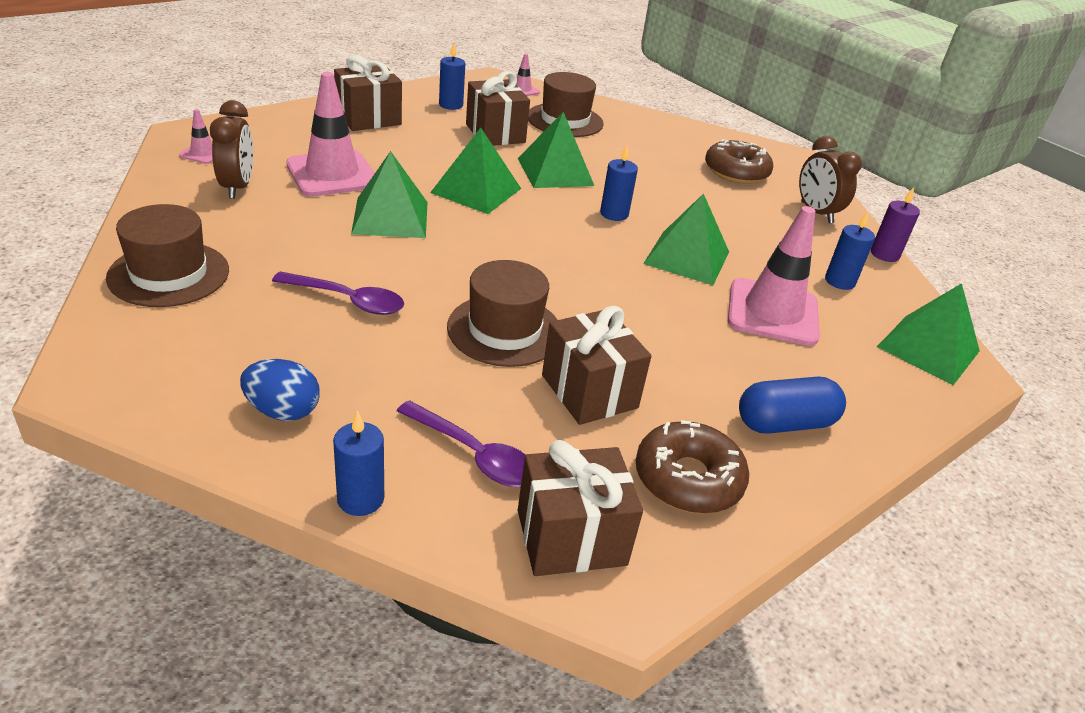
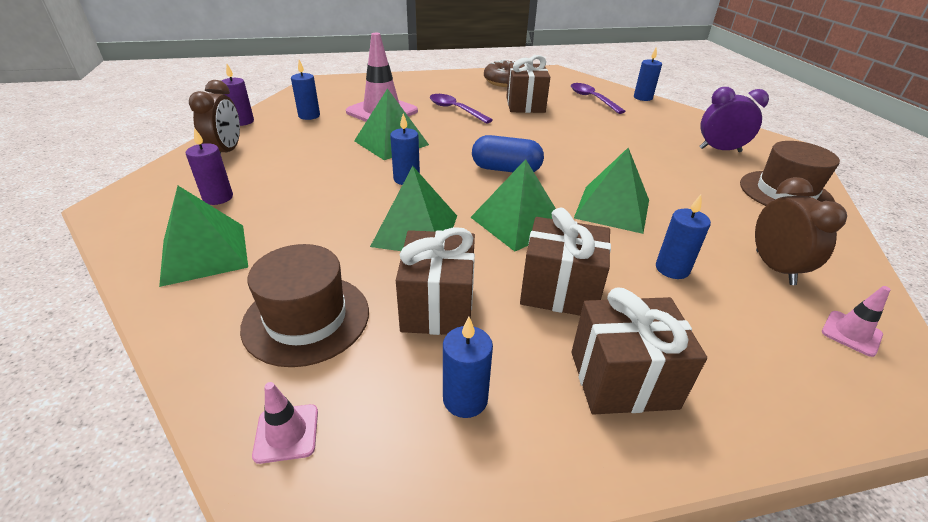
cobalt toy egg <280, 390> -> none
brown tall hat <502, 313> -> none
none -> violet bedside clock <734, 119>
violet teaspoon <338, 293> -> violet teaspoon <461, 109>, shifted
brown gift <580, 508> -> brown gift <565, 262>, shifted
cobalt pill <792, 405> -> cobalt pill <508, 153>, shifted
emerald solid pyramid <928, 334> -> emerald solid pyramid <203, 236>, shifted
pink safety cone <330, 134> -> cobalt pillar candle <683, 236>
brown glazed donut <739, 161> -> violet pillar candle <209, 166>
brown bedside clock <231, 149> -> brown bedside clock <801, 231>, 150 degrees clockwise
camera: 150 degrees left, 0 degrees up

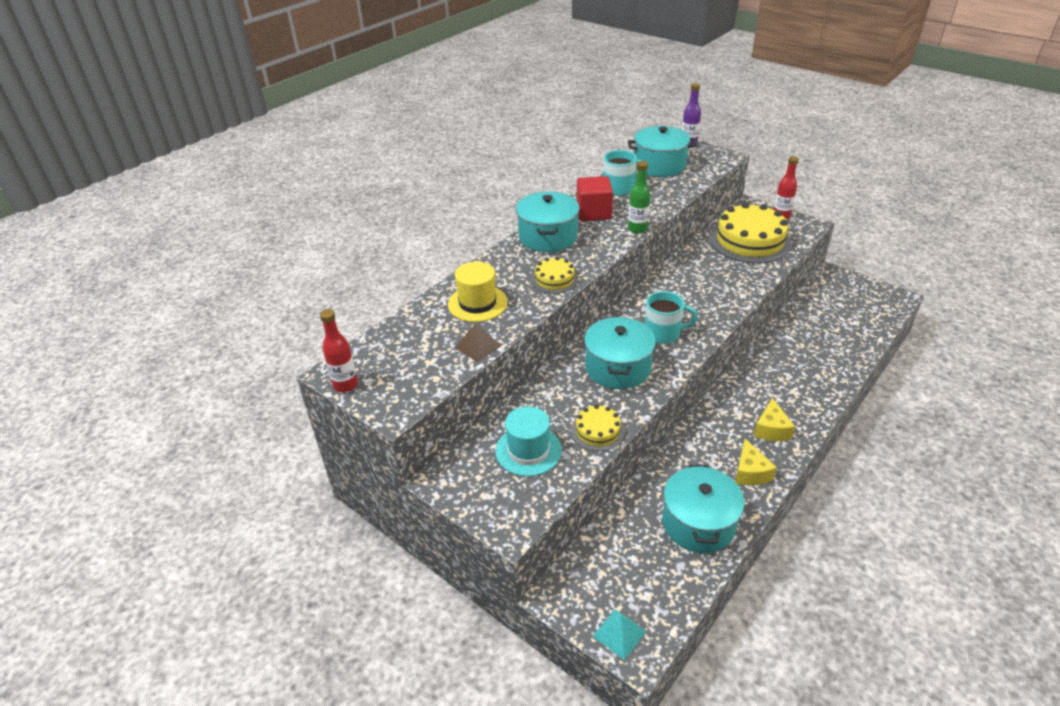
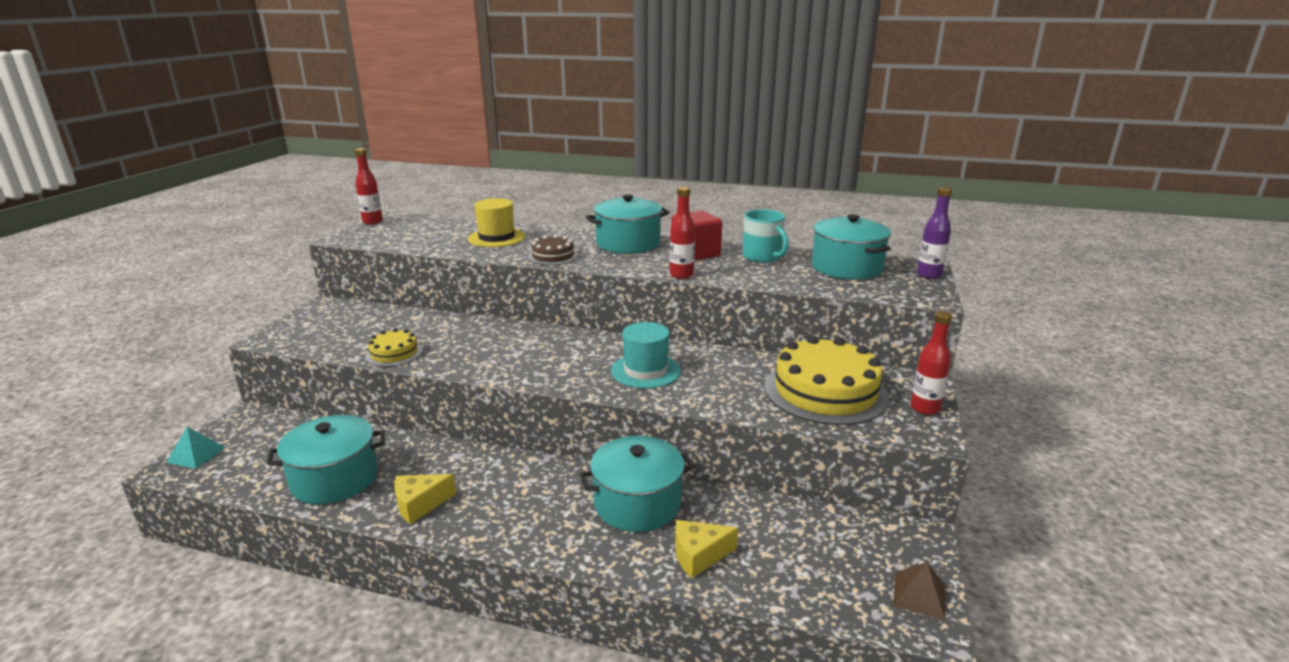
teal mug <671, 317> -> none
brown solid pyramid <478, 342> -> brown solid pyramid <919, 591>, shifted
teal tall hat <528, 441> -> teal tall hat <646, 355>, shifted
teal stockpot <620, 353> -> teal stockpot <637, 484>, shifted
bright yellow piece of cheese <774, 419> -> bright yellow piece of cheese <706, 549>, shifted
bright yellow cake <554, 275> -> brown cake <553, 250>
emerald flask <639, 197> -> red flask <682, 233>
camera: 65 degrees right, 15 degrees down

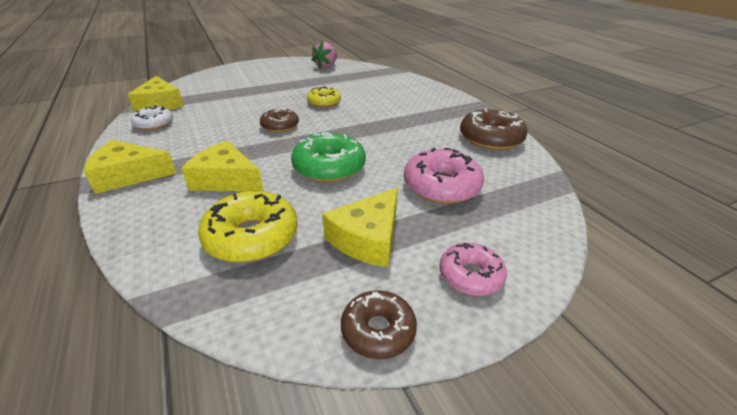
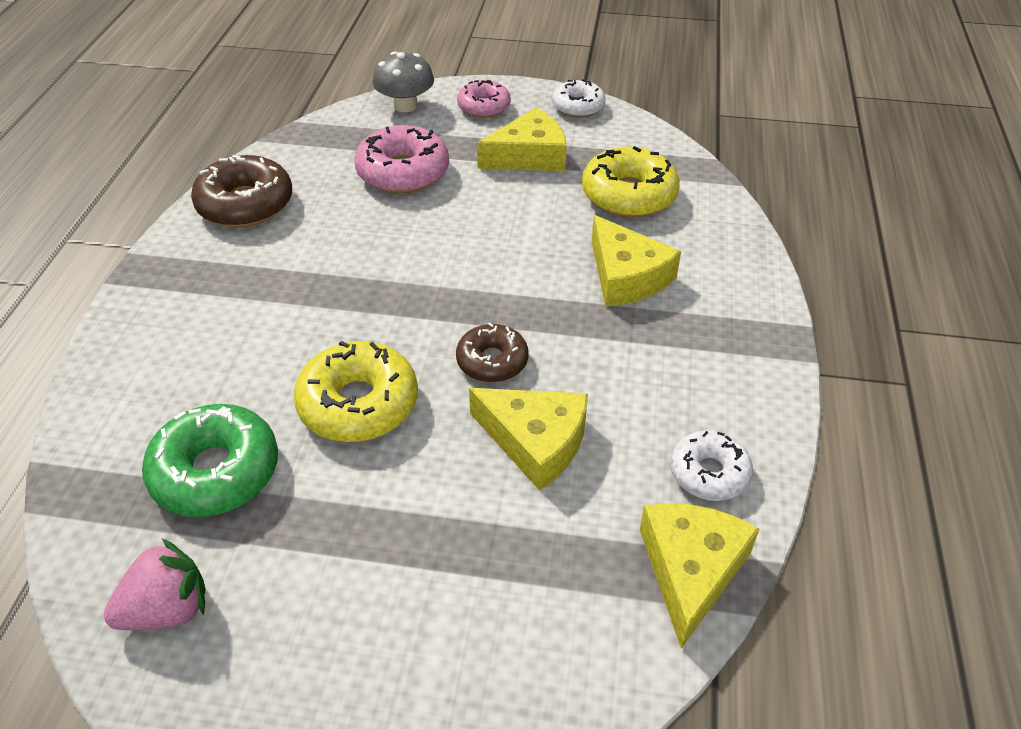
none -> grey toadstool <403, 81>
bright yellow piece of cheese <130, 167> -> bright yellow piece of cheese <528, 439>, shifted
emerald glazed donut <328, 157> -> emerald glazed donut <210, 460>, shifted
brown glazed donut <379, 324> -> snow-white glazed donut <579, 98>
bright yellow glazed donut <324, 97> -> bright yellow glazed donut <356, 391>, x1.60
camera: 145 degrees left, 10 degrees up

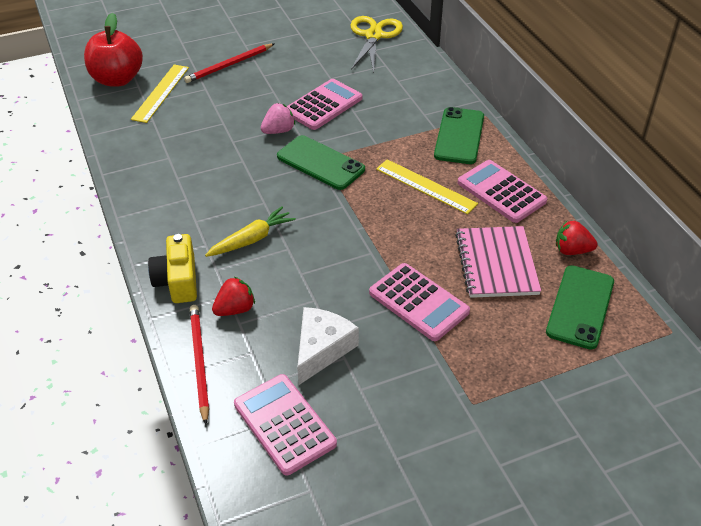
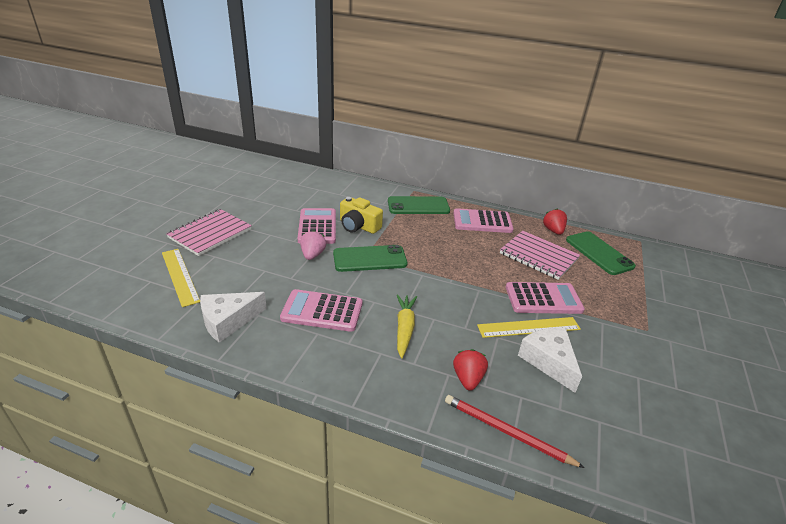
red apple fruit <113, 50> -> none
bright yellow pair of scissors <377, 44> -> none
none -> snow-white piece of cheese <233, 317>
bright yellow camera <172, 268> -> bright yellow camera <361, 215>, shifted
pink calculator <285, 425> -> pink calculator <321, 310>, shifted
bright yellow ruler <427, 186> -> bright yellow ruler <529, 327>, shifted
red pencil <229, 63> -> pink notepad <209, 232>
emerald smartphone <459, 135> -> emerald smartphone <419, 205>, 60 degrees counterclockwise
red toy strawberry <577, 238> -> red toy strawberry <555, 221>, 120 degrees clockwise
camera: 50 degrees left, 10 degrees down

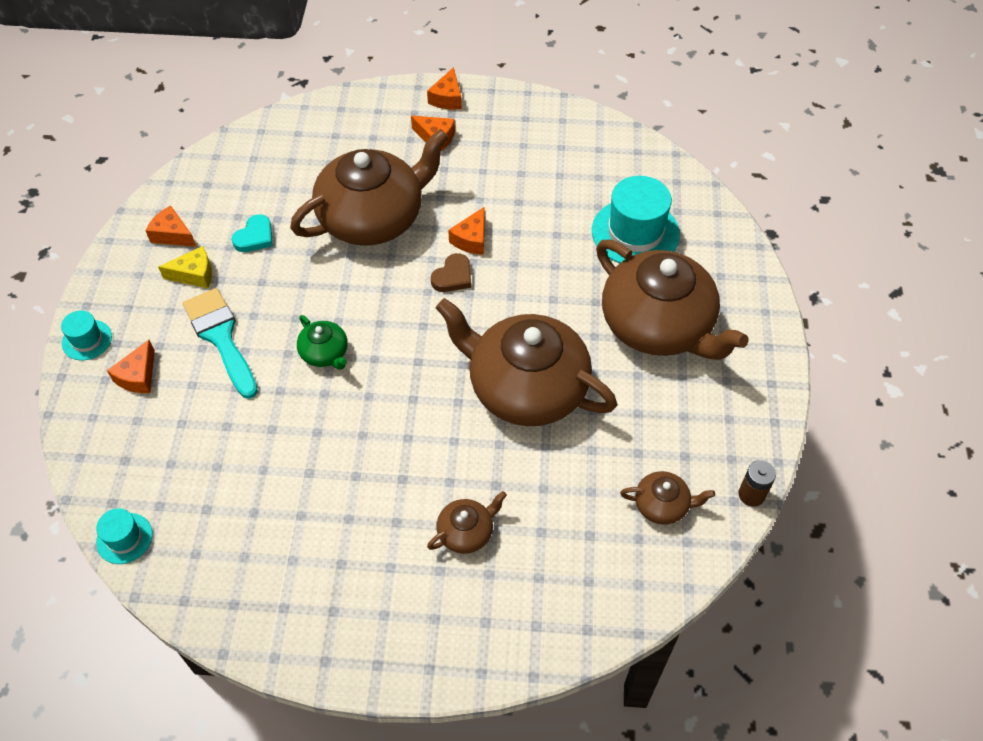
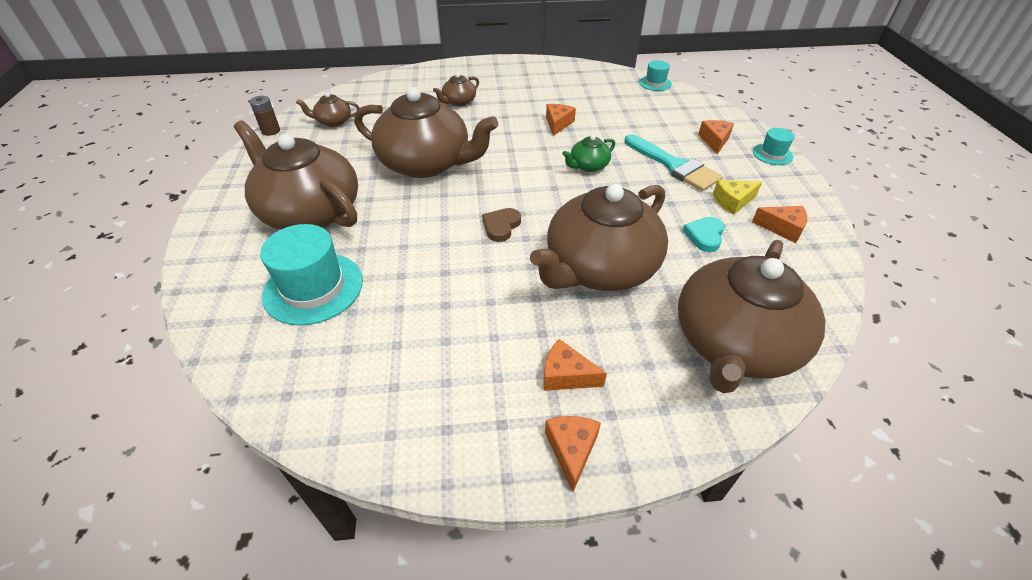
none -> brown tea pot <752, 316>
bright orange piece of cheese <466, 230> -> bright orange piece of cheese <561, 120>, shifted
emerald tea pot <322, 342> -> emerald tea pot <588, 153>, 75 degrees counterclockwise
camera: 170 degrees right, 10 degrees down

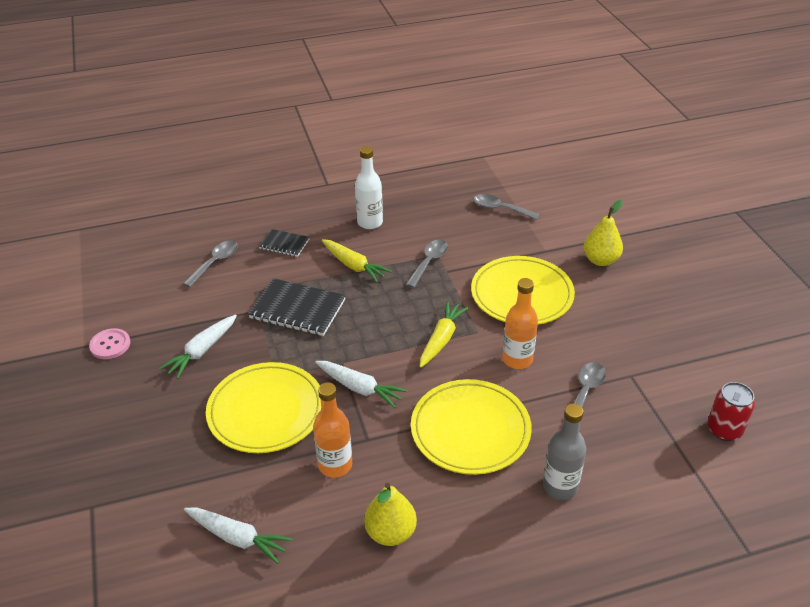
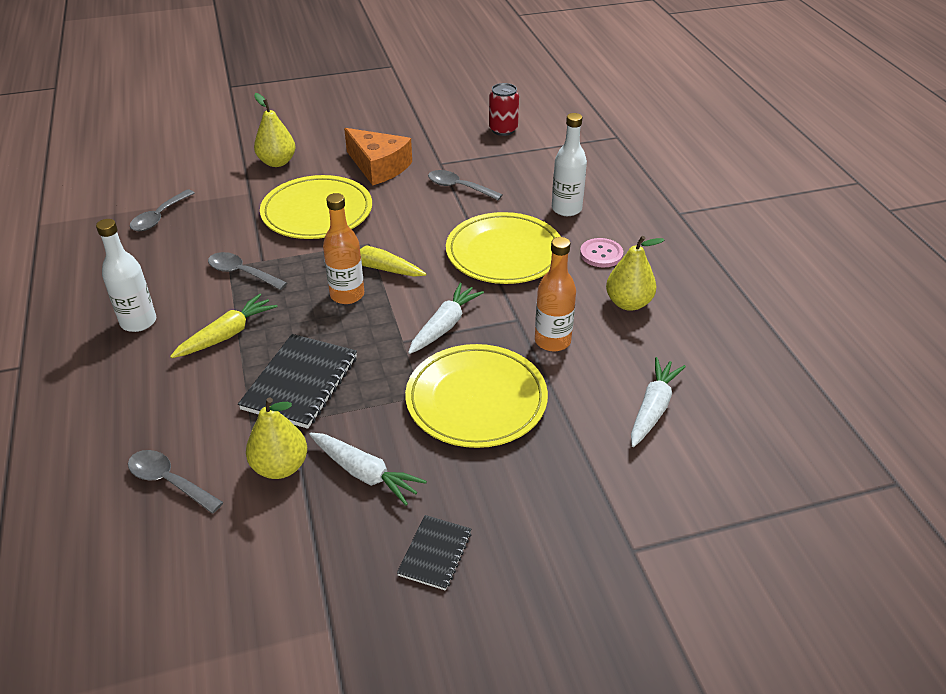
none -> bright yellow toy pear <276, 438>
none -> bright orange piece of cheese <378, 156>
pink shirt button <109, 343> -> pink shirt button <601, 252>, shifted
jet-black notepad <284, 243> -> jet-black notepad <434, 553>, shifted
bright orange flask <520, 323> -> bright orange flask <343, 248>, shifted
grey flask <564, 452> -> snow-white flask <569, 164>
camera: 90 degrees left, 0 degrees up

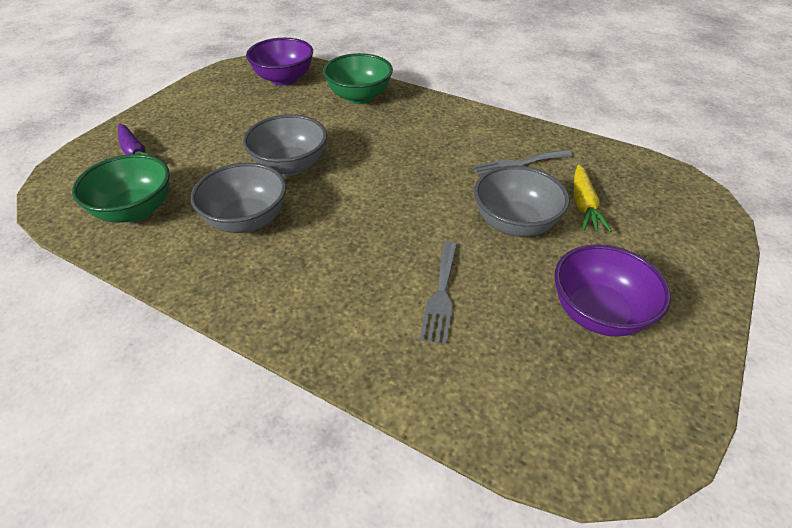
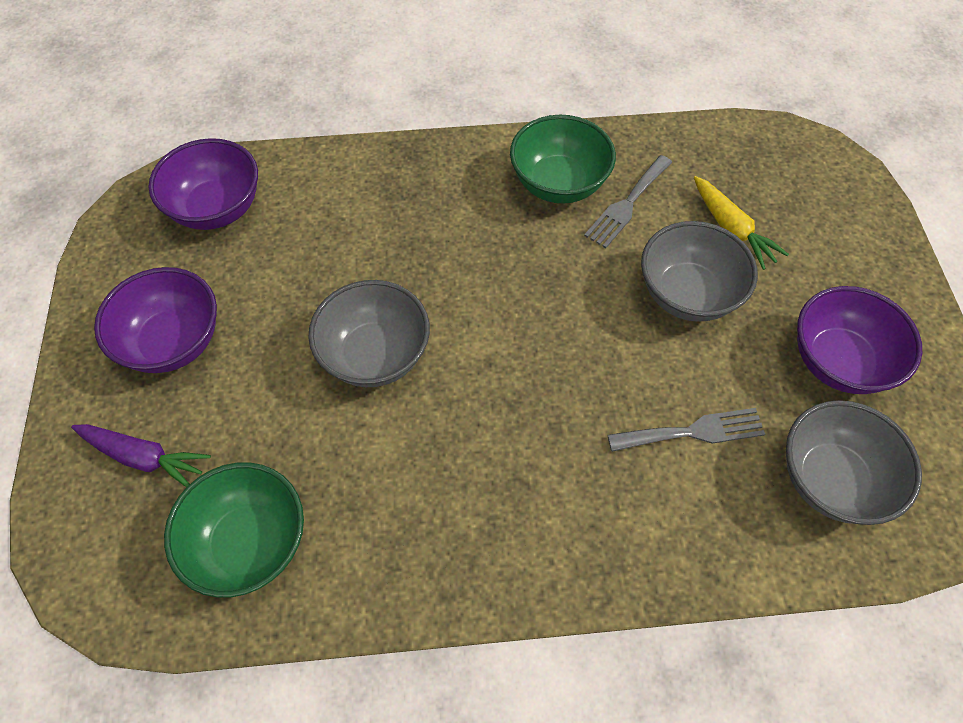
none -> violet bowl <155, 320>
grey bowl <238, 198> -> grey bowl <854, 462>, shifted
emerald bowl <358, 78> -> emerald bowl <563, 159>, shifted
grey dinner fork <438, 292> -> grey dinner fork <686, 430>, 75 degrees counterclockwise
camera: 35 degrees left, 15 degrees up

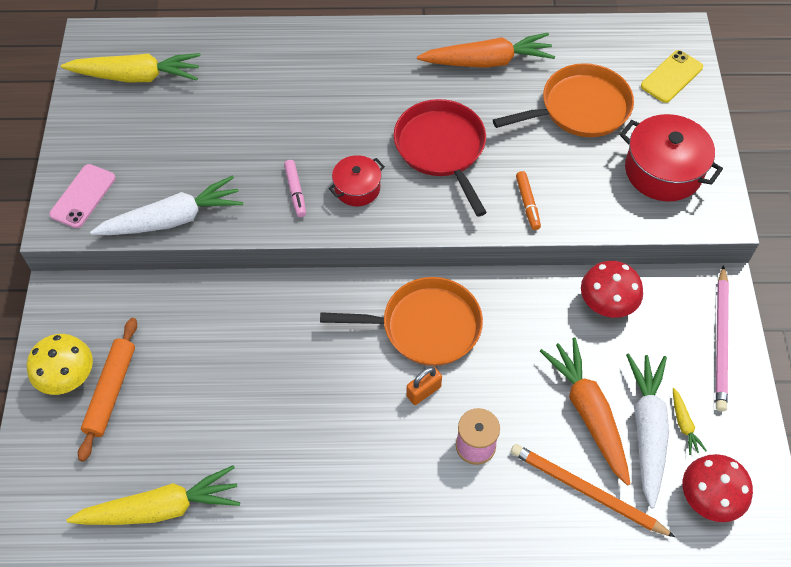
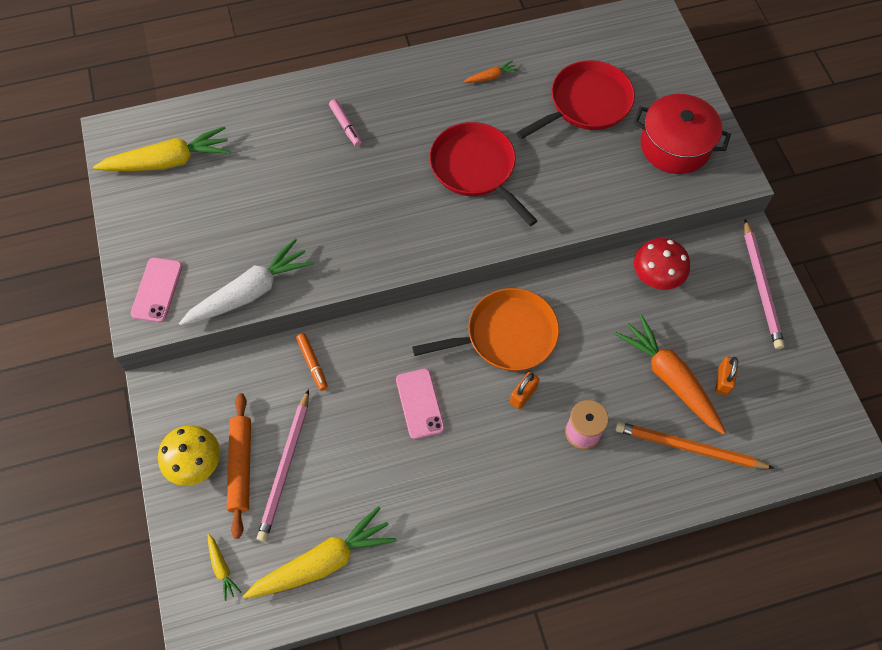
red stockpot <357, 180> -> none
bright yellow smartphone <672, 76> -> none
red toadstool <718, 488> -> none
none -> pink pencil <283, 465>
none -> pink smartphone <420, 404>
pink felt pen <295, 188> -> pink felt pen <345, 122>, shifted
bright orange felt pen <528, 200> -> bright orange felt pen <312, 362>, shifted
bright yellow carrot <690, 421> -> bright yellow carrot <224, 567>, shifted
snow-white carrot <647, 431> -> bright orange lock <727, 375>
bright orange frying pan <563, 100> -> red frying pan <575, 99>
bright orange carrot <486, 50> -> bright orange carrot <491, 71>, x0.44
camera: 15 degrees left, 5 degrees up

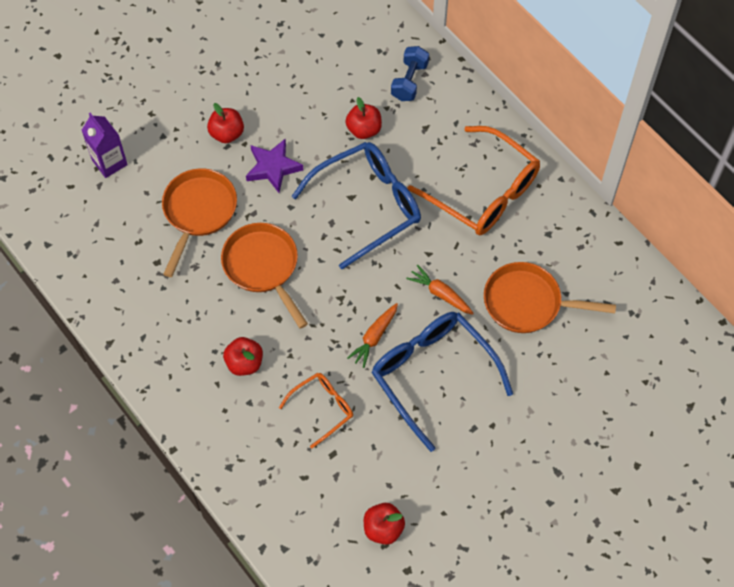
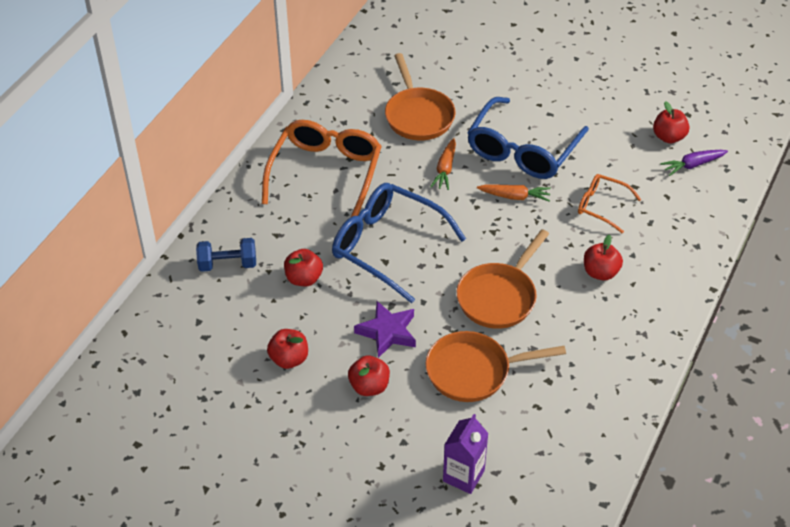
none -> red apple fruit <287, 349>
none -> violet carrot <694, 163>
camera: 115 degrees left, 15 degrees down

